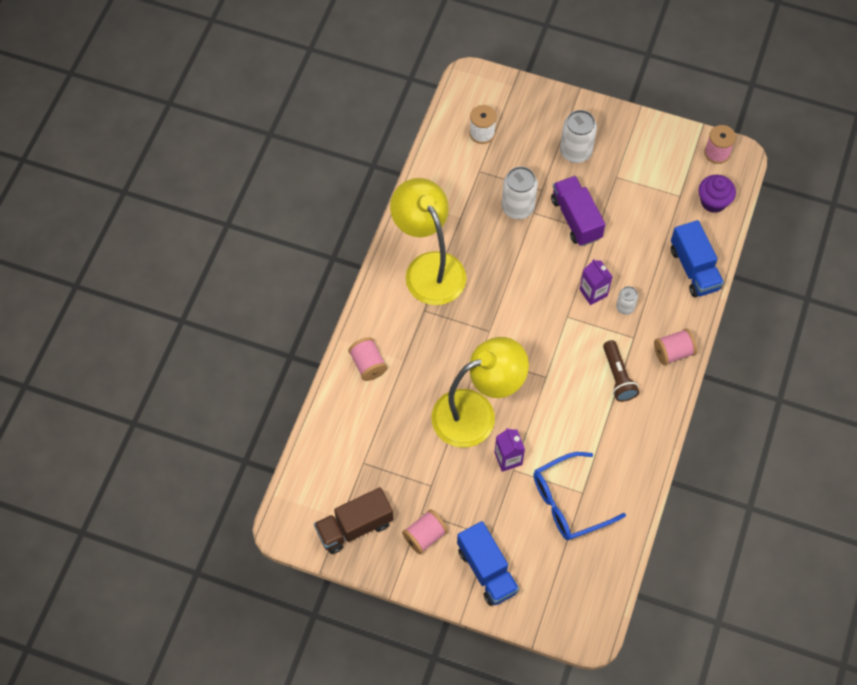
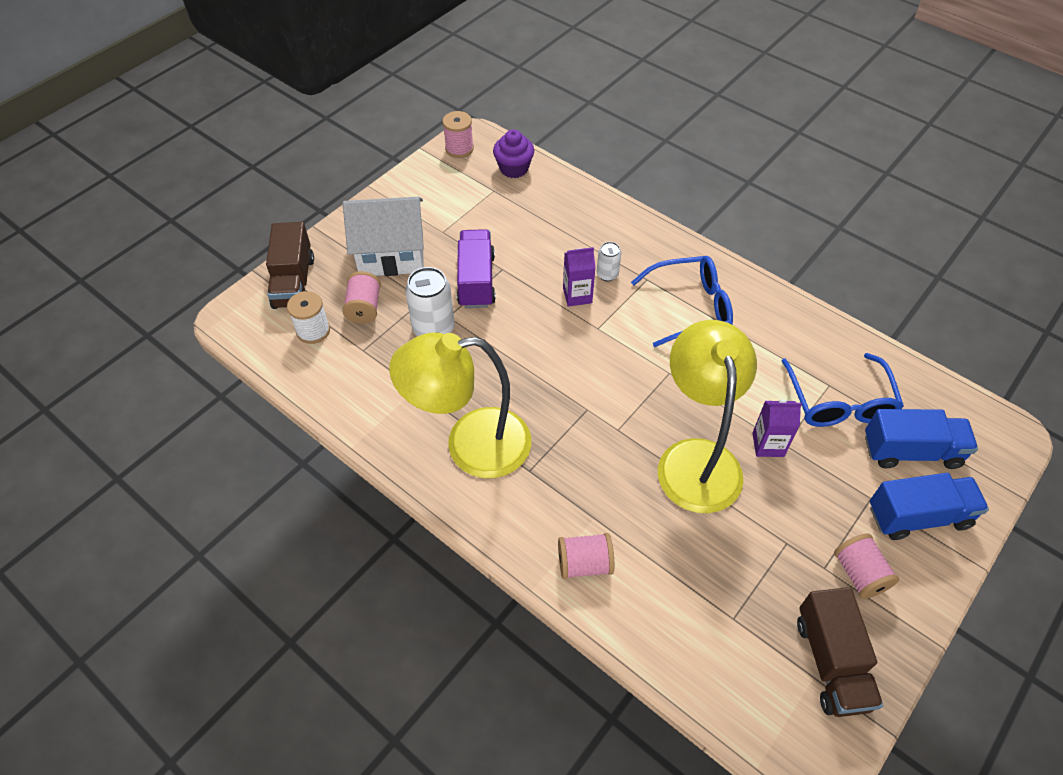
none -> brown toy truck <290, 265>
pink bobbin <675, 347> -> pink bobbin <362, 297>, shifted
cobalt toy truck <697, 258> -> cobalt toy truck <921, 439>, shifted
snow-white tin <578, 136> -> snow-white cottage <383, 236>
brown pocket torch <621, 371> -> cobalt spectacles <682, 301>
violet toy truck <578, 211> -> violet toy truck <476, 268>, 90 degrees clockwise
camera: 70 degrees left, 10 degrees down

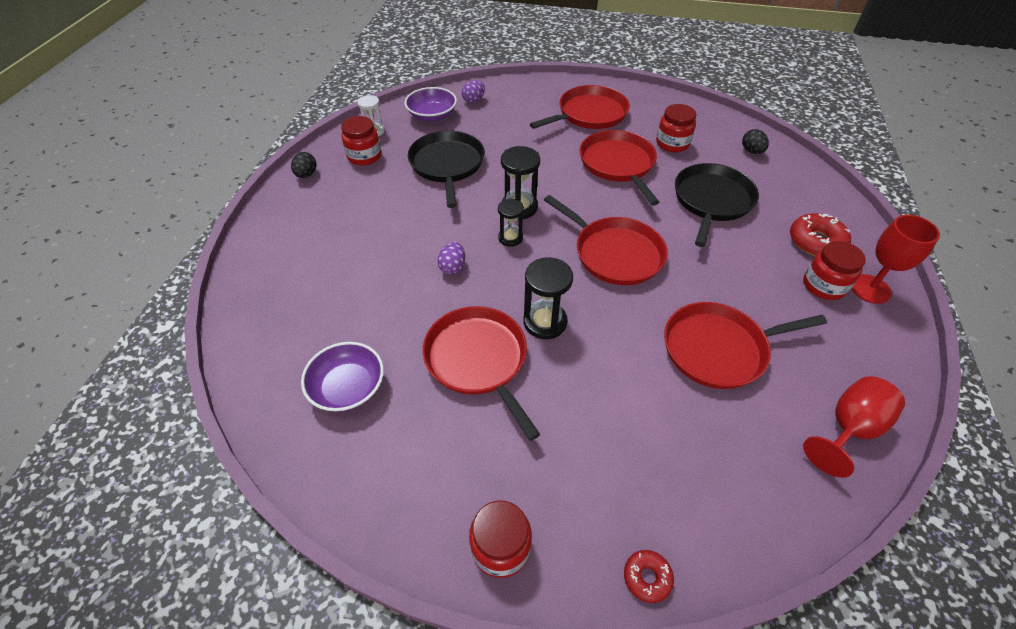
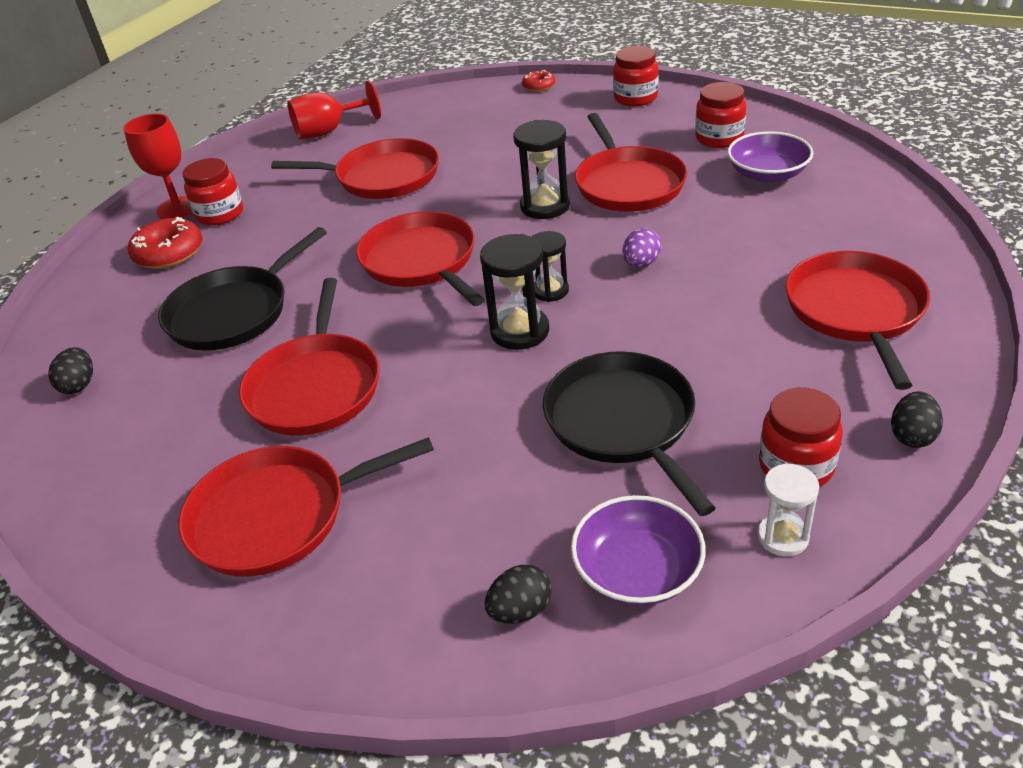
none -> red frying pan <857, 320>
red jar <676, 128> -> red jar <720, 115>, shifted
violet toy egg <473, 91> -> jet-black toy egg <518, 594>
jet-black frying pan <446, 169> -> jet-black frying pan <629, 433>, 150 degrees clockwise
camera: 160 degrees left, 10 degrees down

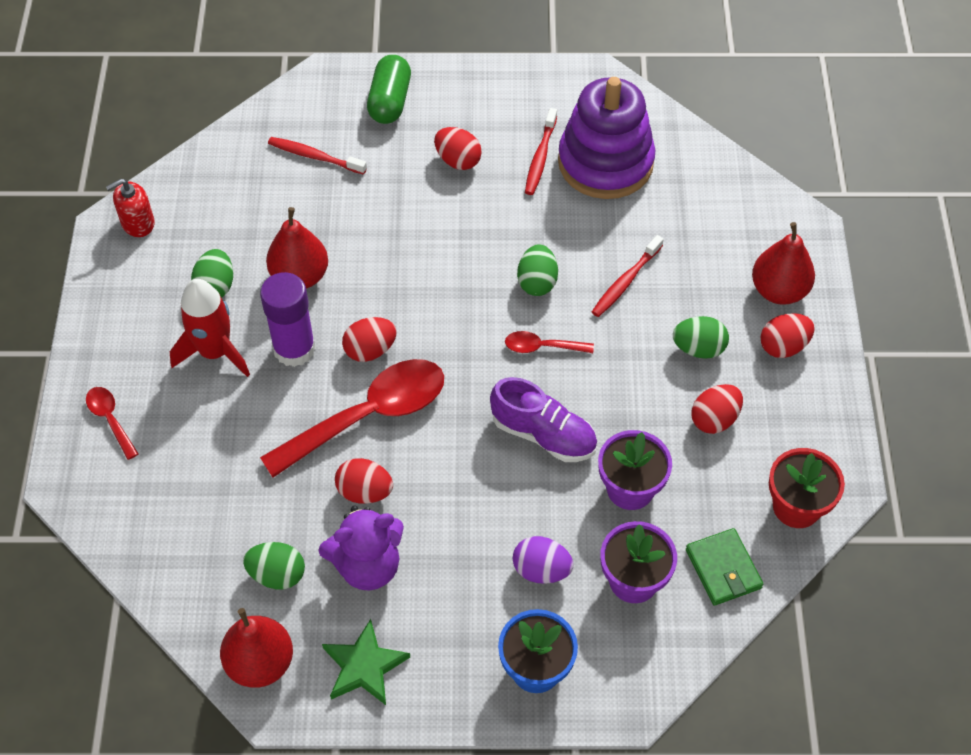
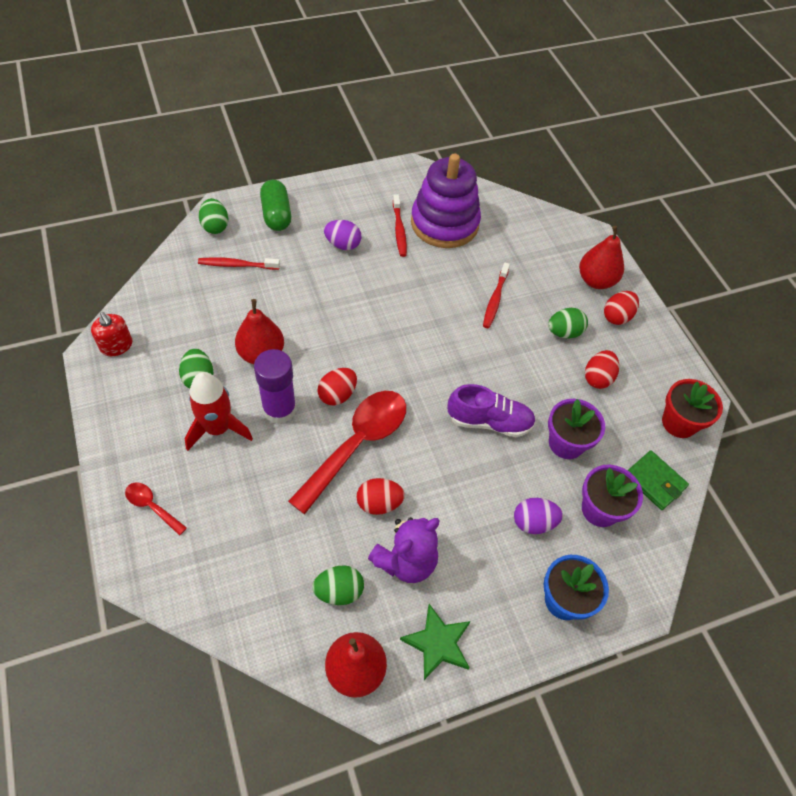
red teaspoon <549, 342> -> none
emerald toy egg <537, 270> -> emerald toy egg <213, 216>, shifted
red toy egg <458, 148> -> violet toy egg <343, 235>
red soap pump <130, 208> -> red soap pump <111, 334>, 75 degrees counterclockwise
camera: 25 degrees left, 0 degrees up

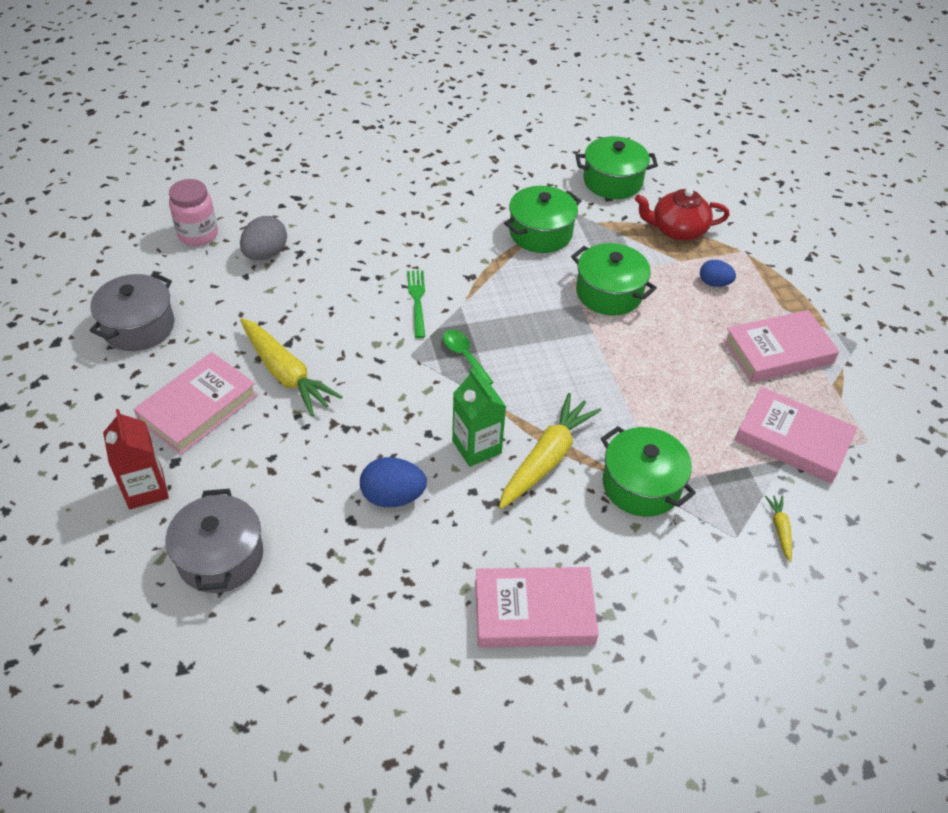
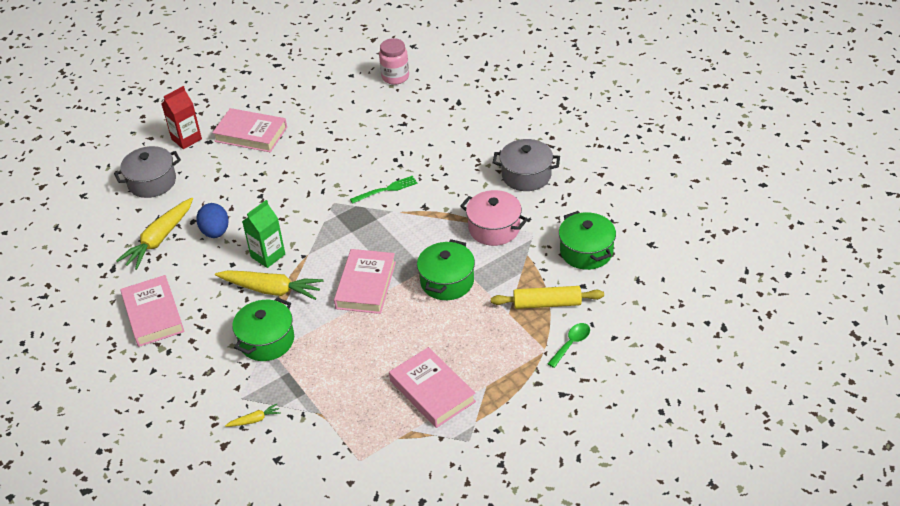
grey toy egg <263, 238> -> none
cobalt toy egg <718, 273> -> none
grey stockpot <132, 312> -> grey stockpot <526, 165>, shifted
bright yellow carrot <291, 367> -> bright yellow carrot <154, 234>, shifted
emerald teaspoon <468, 357> -> emerald teaspoon <568, 345>, shifted
pink hardback <796, 435> -> pink hardback <365, 281>, shifted
red tea pot <682, 214> -> bright yellow pastry roller <547, 297>
emerald stockpot <542, 219> -> pink stockpot <494, 218>
camera: 75 degrees right, 5 degrees down

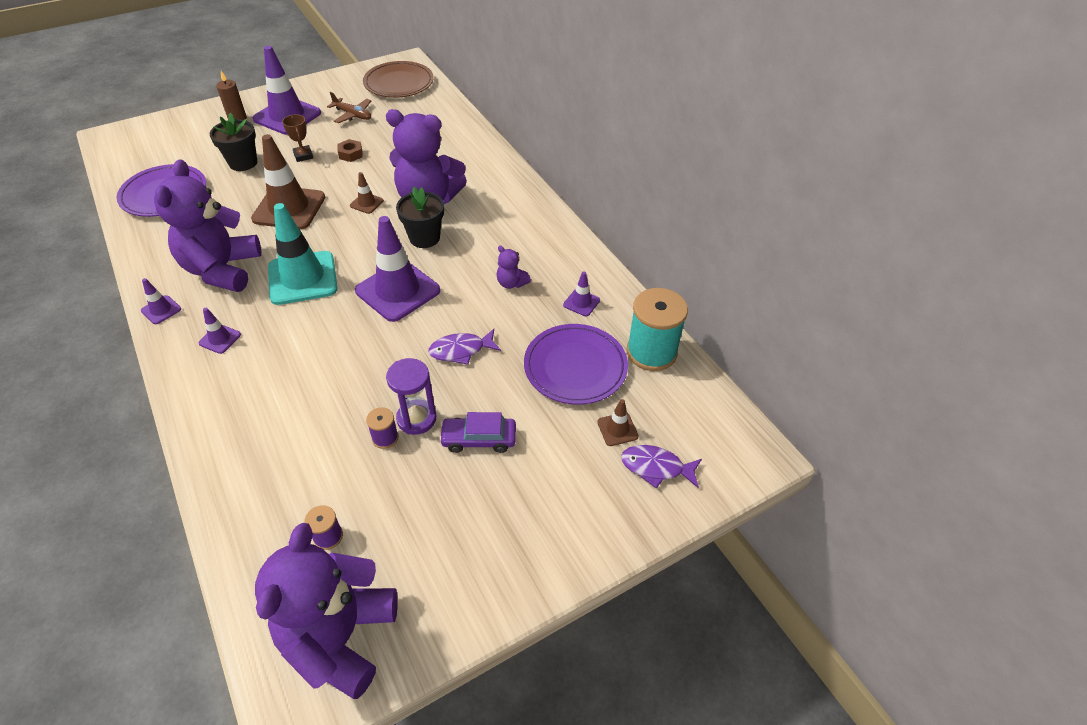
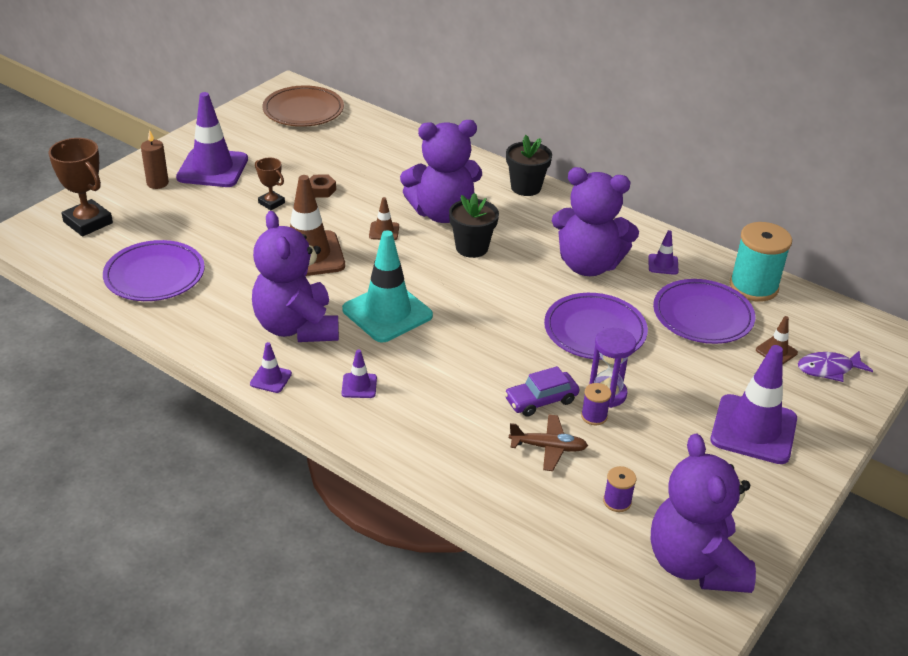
none -> brown prize cup <81, 187>
jet-black plant pot <234, 142> -> jet-black plant pot <529, 165>, shifted
brown plane <349, 107> -> brown plane <548, 442>, shifted
violet safety cone <397, 269> -> violet safety cone <753, 404>, shifted
violet automobile <477, 432> -> violet automobile <541, 391>, shifted
violet fish figure <464, 347> -> violet plate <596, 326>
violet stuffed bear <514, 267> -> violet stuffed bear <595, 221>, x2.42
camera: 25 degrees left, 10 degrees down

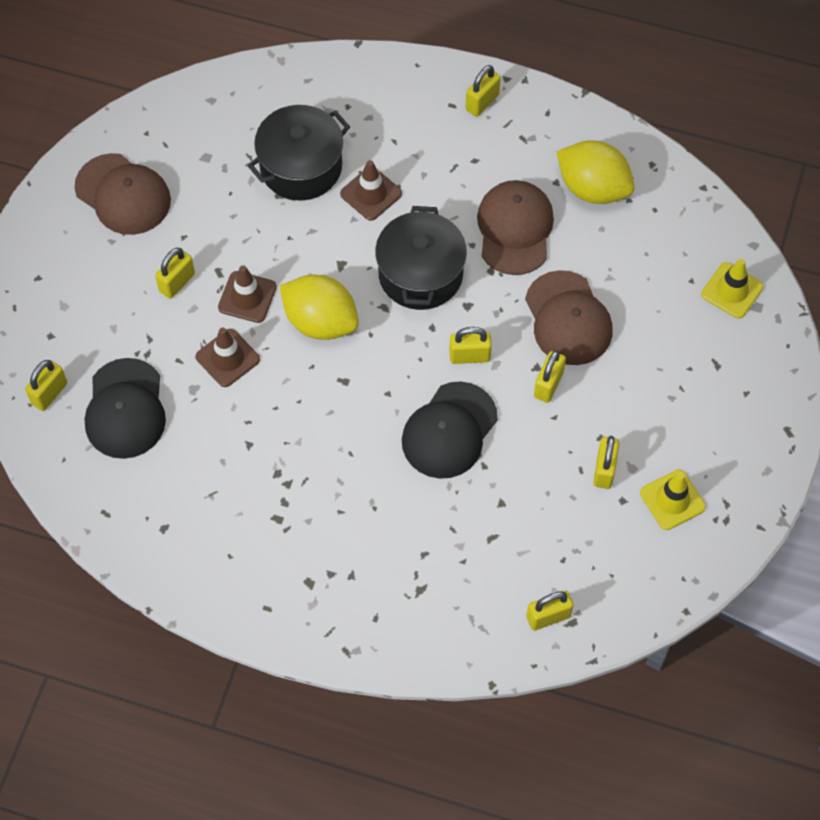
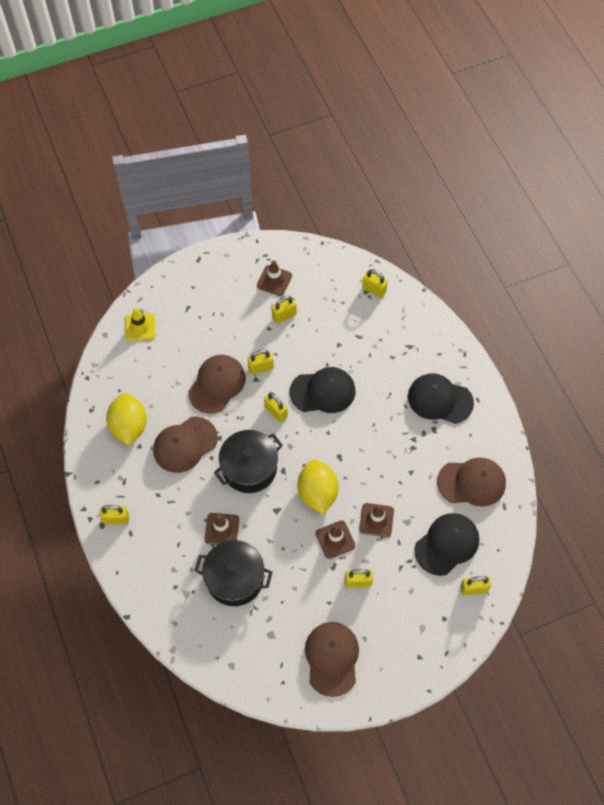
none -> jet-black baseball cap <441, 398>
none -> brown baseball cap <471, 482>
bright yellow safety cone <673, 499> -> brown safety cone <274, 278>
camera: 130 degrees left, 0 degrees up

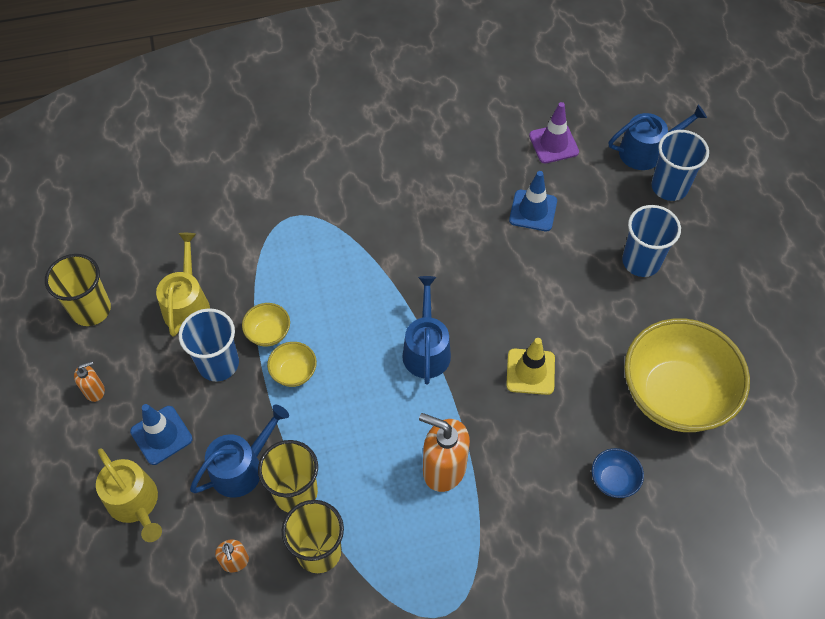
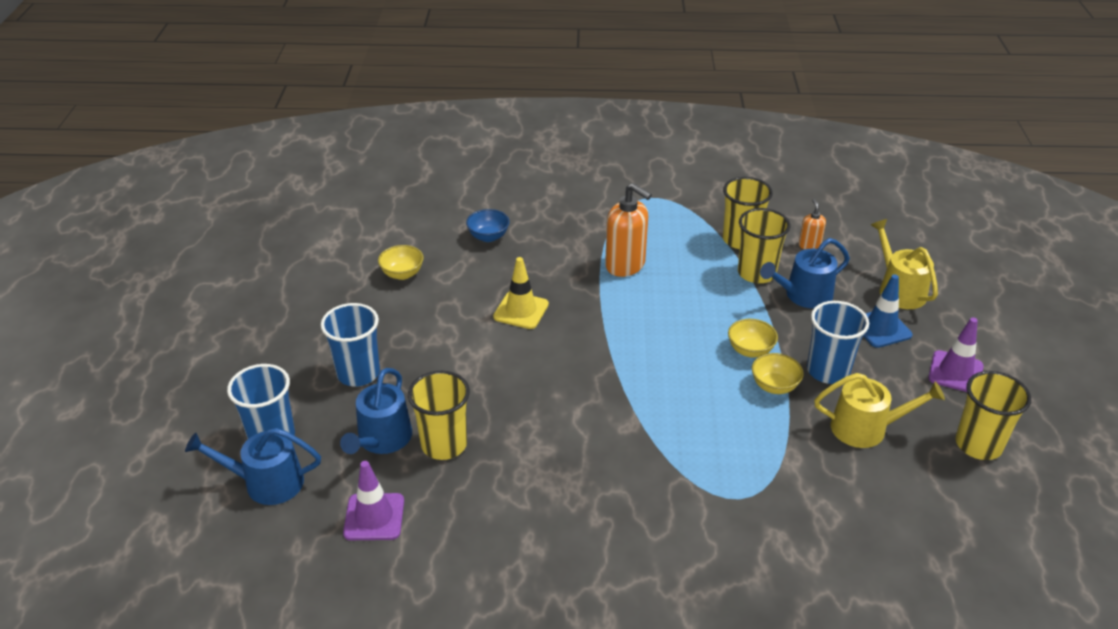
cobalt watering pot <426, 330> -> cobalt watering pot <376, 411>, shifted
bright orange soap pump <89, 381> -> violet safety cone <956, 354>
cobalt safety cone <533, 201> -> bright yellow cup <439, 415>
bright yellow watering pot <183, 285> -> bright yellow watering pot <879, 410>, 105 degrees counterclockwise
bright yellow bowl <687, 375> -> bright yellow bowl <401, 262>, x0.41
camera: 165 degrees left, 20 degrees down

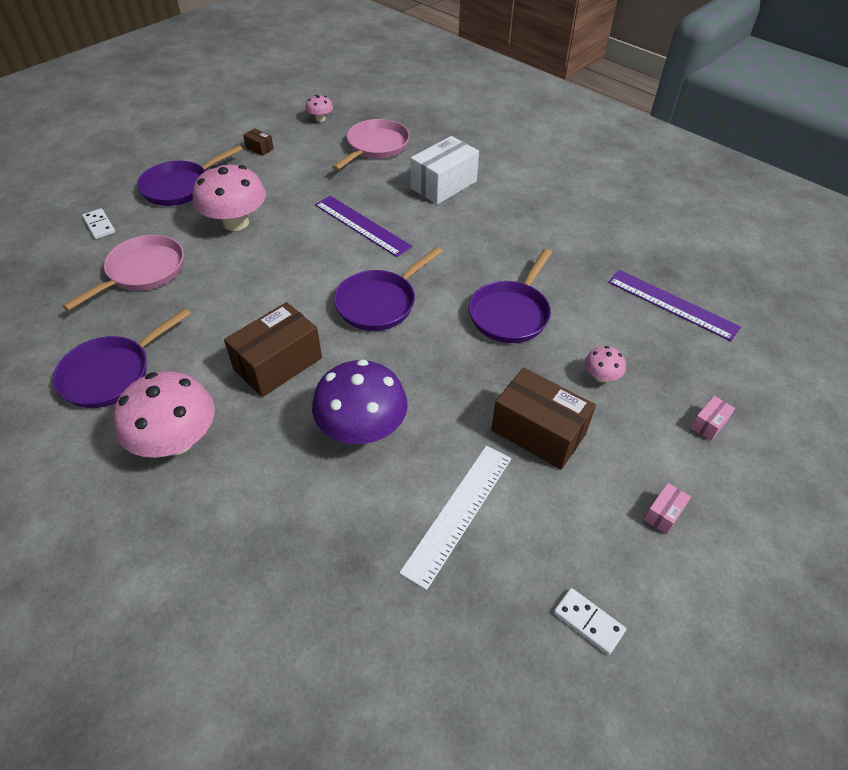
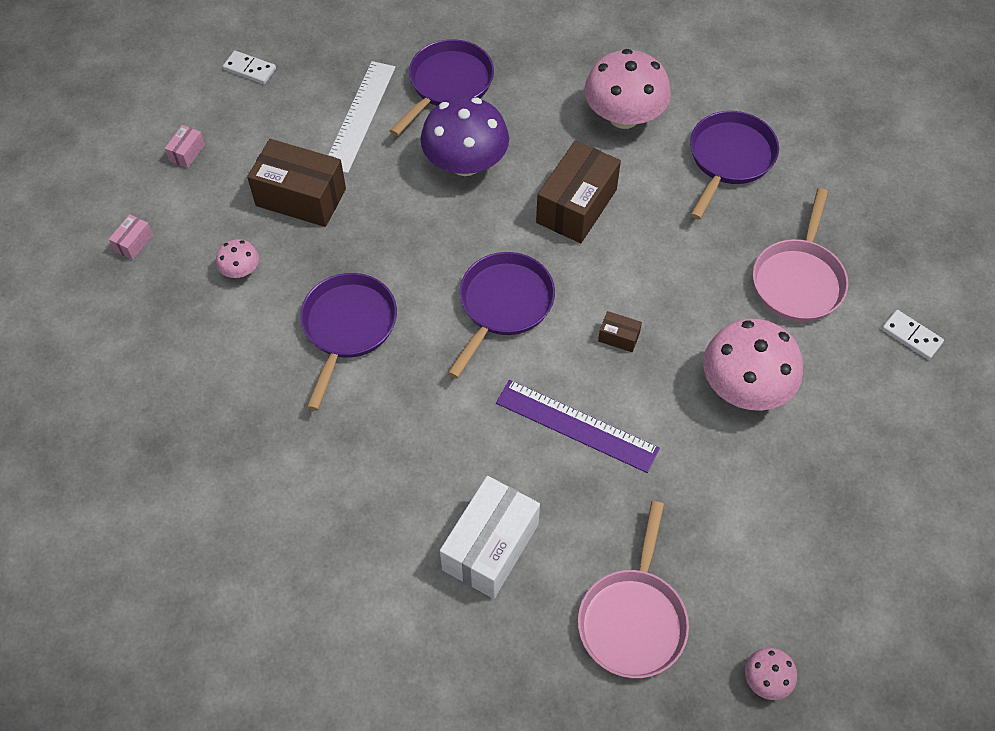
violet ruler <674, 305> -> none
violet frying pan <190, 175> -> violet frying pan <442, 87>, shifted
brown package <258, 142> -> brown package <620, 331>, shifted
camera: 165 degrees right, 10 degrees up

